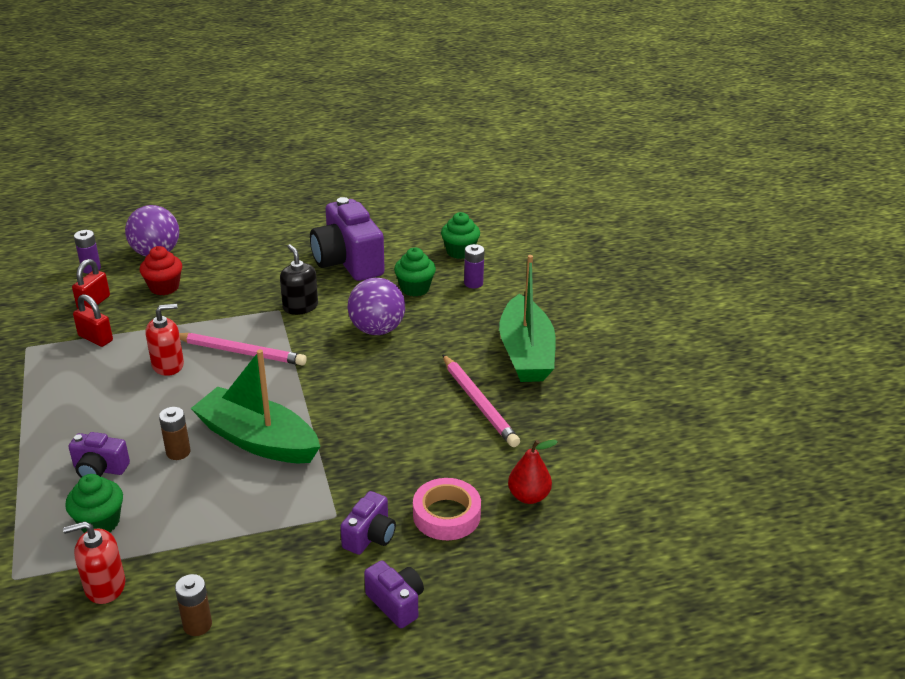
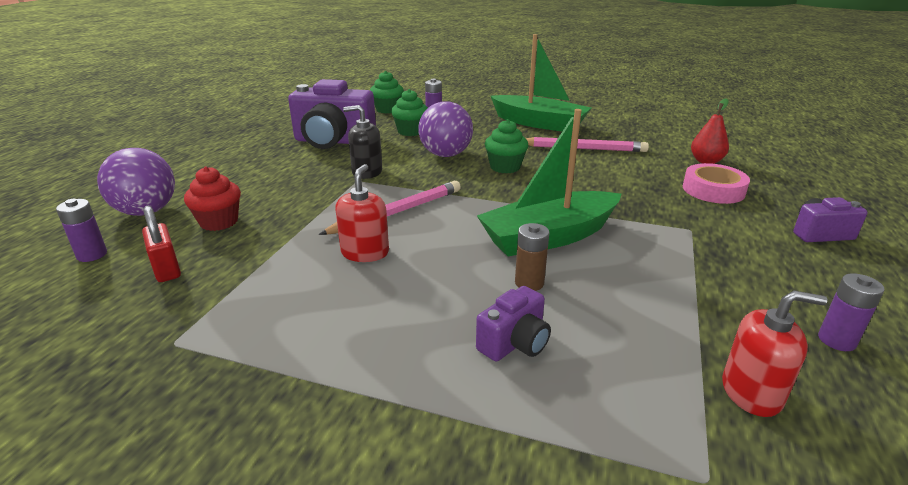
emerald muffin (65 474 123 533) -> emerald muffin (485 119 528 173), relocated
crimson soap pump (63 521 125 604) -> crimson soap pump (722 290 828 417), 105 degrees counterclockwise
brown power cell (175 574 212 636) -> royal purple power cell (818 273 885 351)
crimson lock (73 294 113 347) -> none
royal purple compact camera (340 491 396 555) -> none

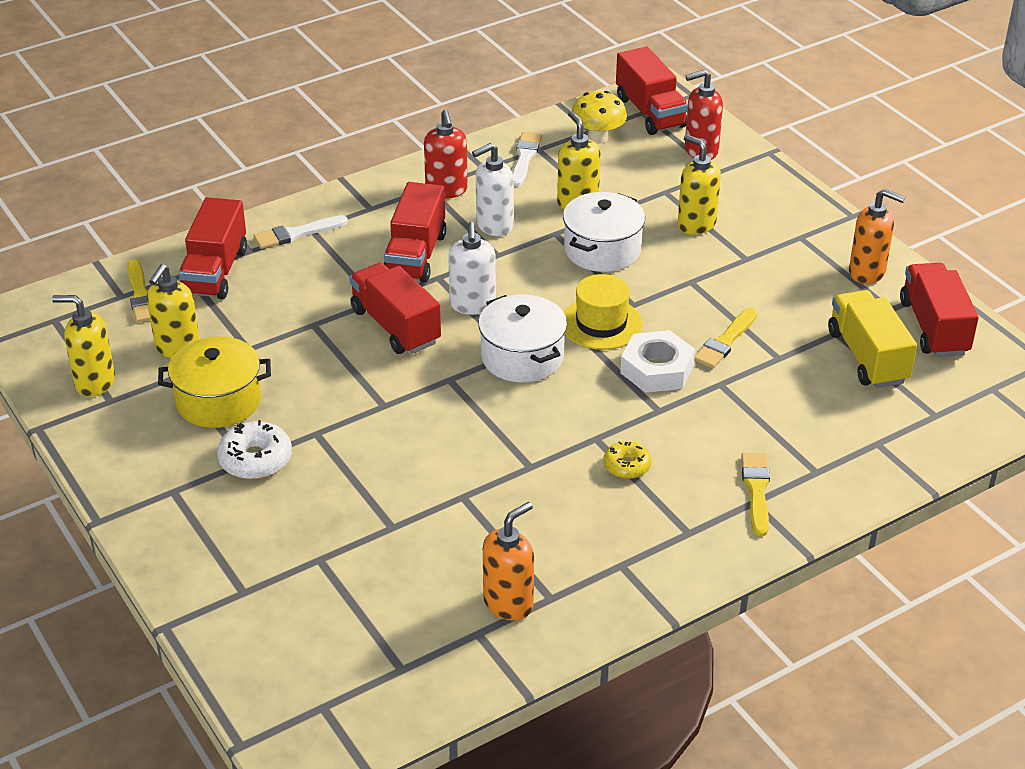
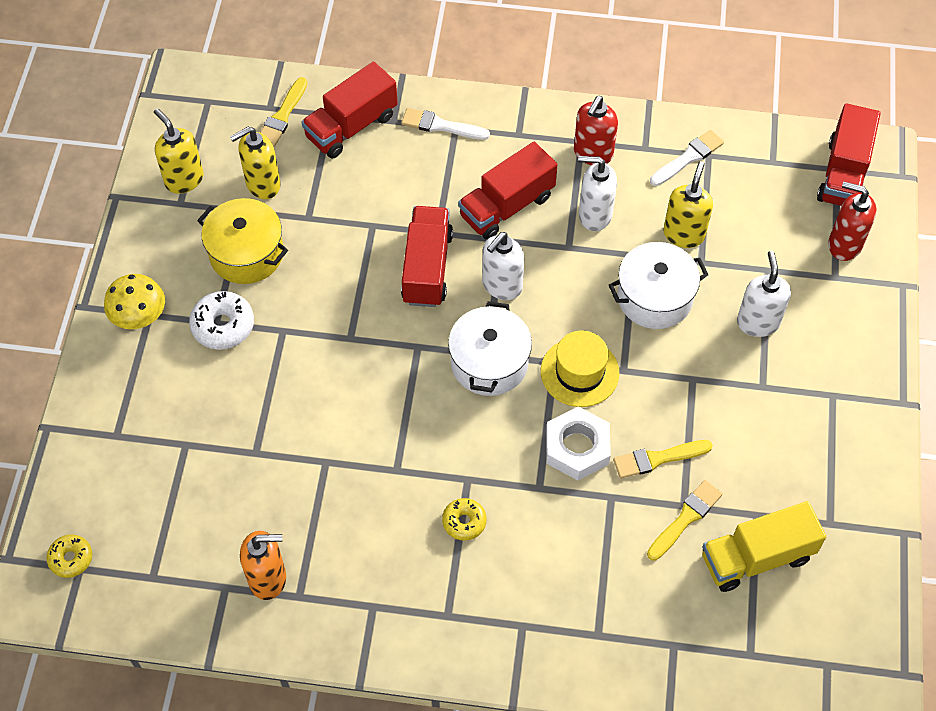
none -> yellow donut (46 535 92 578)
yellow toadstool (572 91 627 144) -> yellow toadstool (104 274 165 329), relocated
yellow brush (741 452 770 536) -> yellow brush (647 480 723 561), relocated
yellow toy truck (828 290 917 388) -> yellow toy truck (702 501 826 592), 135 degrees counterclockwise
yellow soap pump (677 134 721 235) -> snow-white soap pump (737 251 791 337)
bright orange soap pump (849 189 905 284) -> none
crimson toy truck (900 263 979 357) -> none

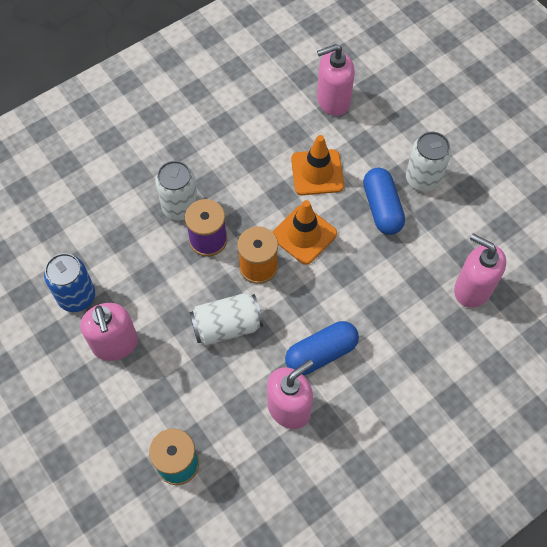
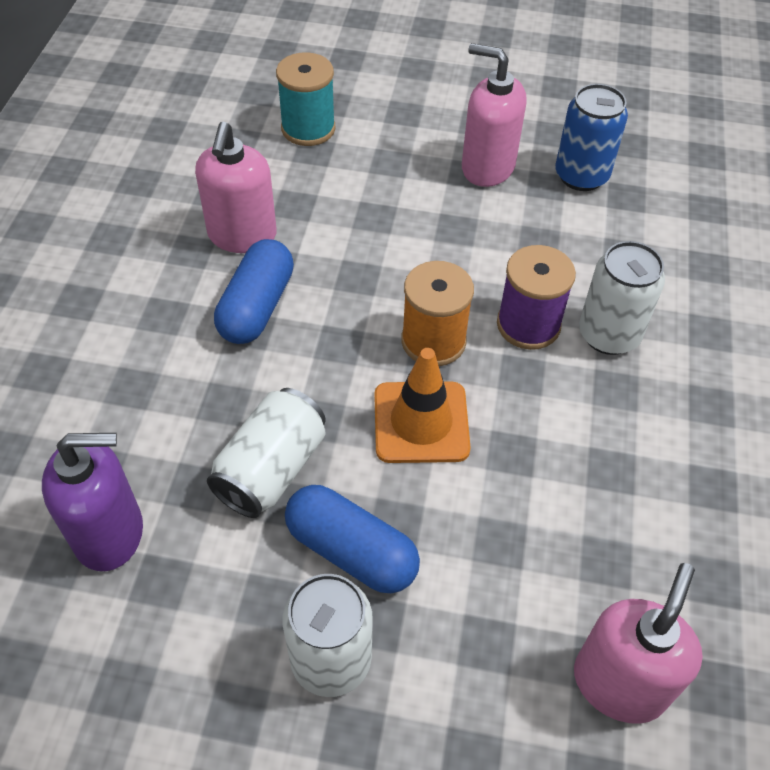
pink soap pump (454 234 506 308) -> royal purple soap pump (42 433 143 571)
snow-white can (190 293 263 345) -> snow-white can (207 388 326 518), relocated
bright orange road cone (291 135 344 195) -> none

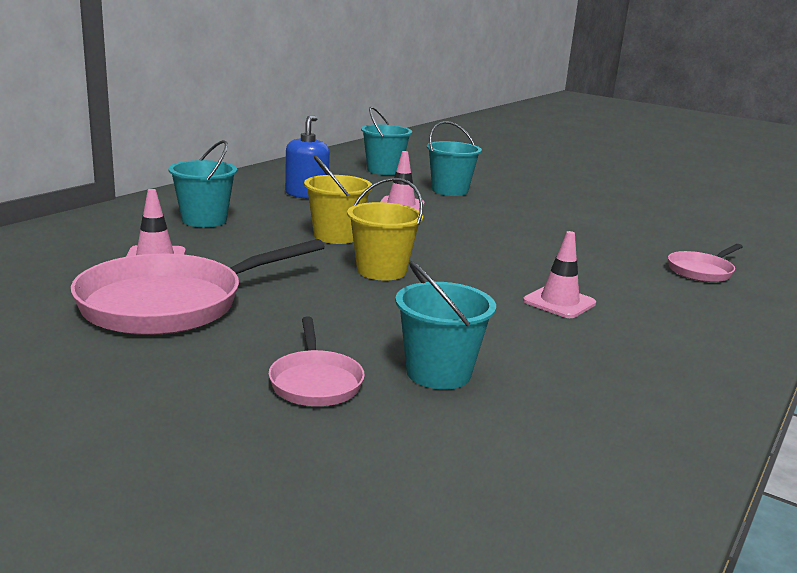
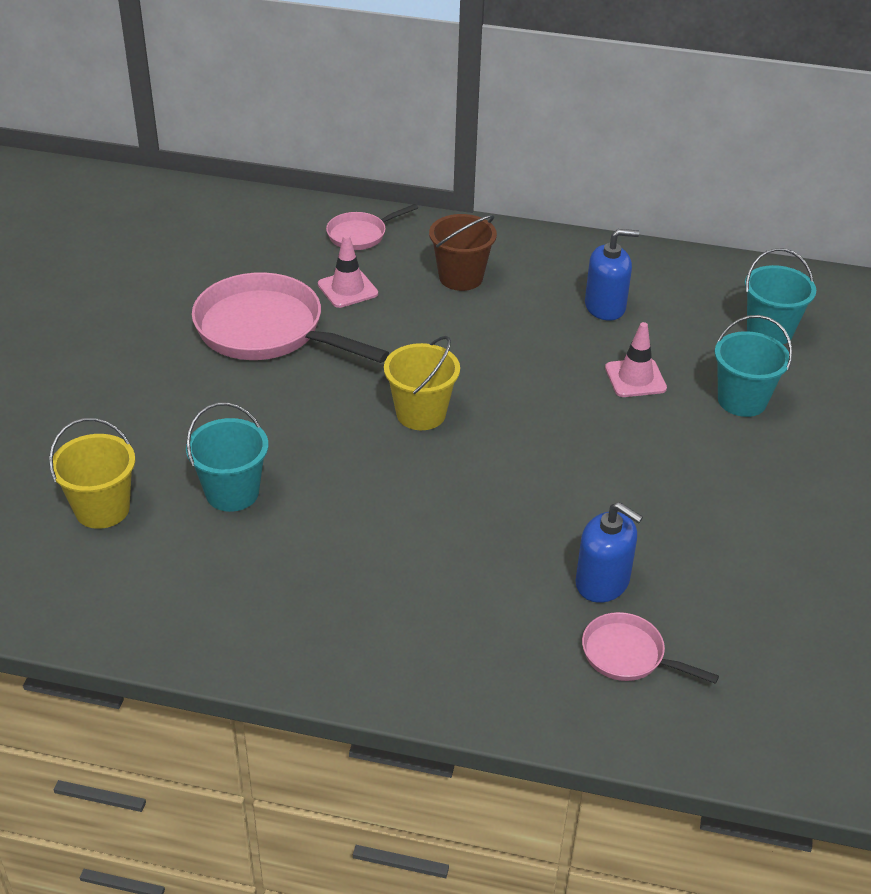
yellow pail (304 155 373 244) -> yellow pail (49 418 135 529), relocated
pink pan (268 317 365 406) -> pink pan (326 204 418 250), relocated
turquoise pail (168 140 237 227) -> brown pail (429 214 497 291)
none -> royal blue soap pump (575 502 643 603)
pink road cone (523 231 596 318) -> none

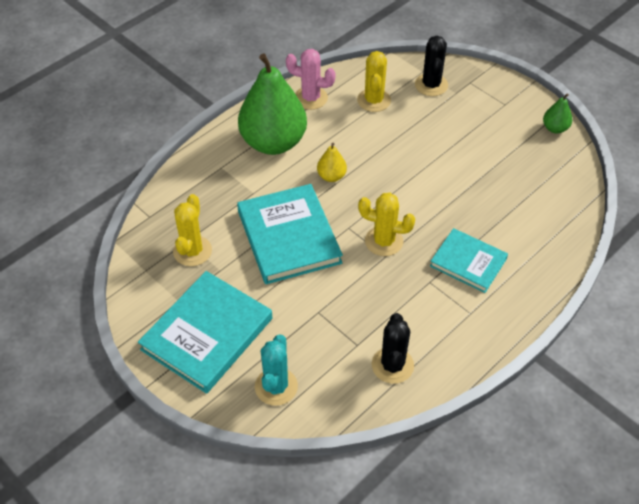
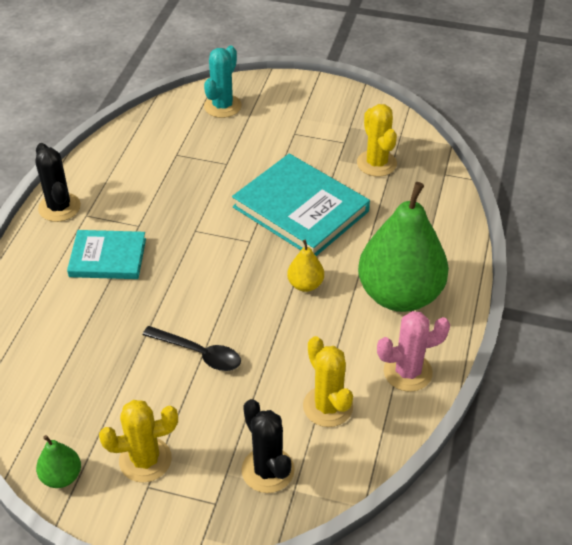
ebony prickly plant (372 313 414 384) -> ebony prickly plant (35 143 81 222), relocated
yellow prickly plant (358 193 415 256) -> yellow prickly plant (99 400 178 483), relocated
none -> ebony teaspoon (143 326 241 371)
turquoise prickly plant (255 334 298 406) -> turquoise prickly plant (204 45 242 118), 45 degrees clockwise
turquoise hardback (138 271 272 394) -> none

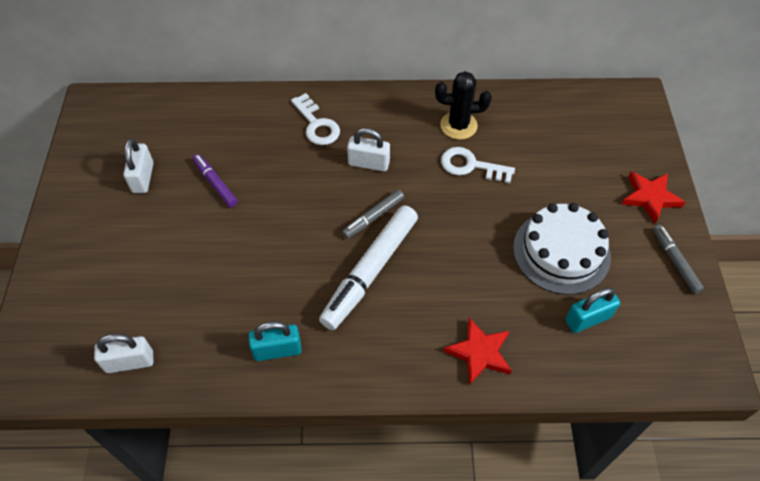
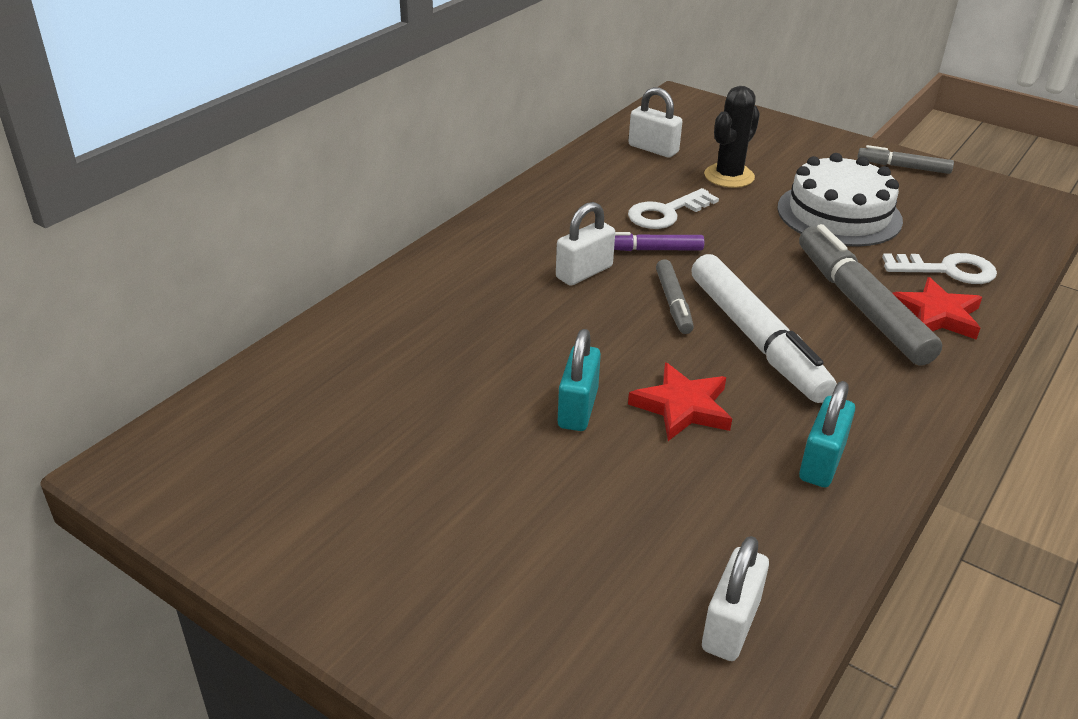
turquoise lock (565 287 620 333) -> turquoise lock (558 329 601 431), relocated
royal purple marker (193 154 238 207) -> royal purple marker (614 232 704 251), relocated
snow-white lock (123 139 154 193) -> snow-white lock (628 87 683 158), relocated
crimson star (622 171 685 223) -> crimson star (628 362 732 441), relocated
ebony prickly plant (435 71 492 140) -> ebony prickly plant (704 86 760 188), relocated
none -> gray marker (799 224 942 365)
snow-white door key (291 93 340 145) -> snow-white door key (882 253 997 284), relocated

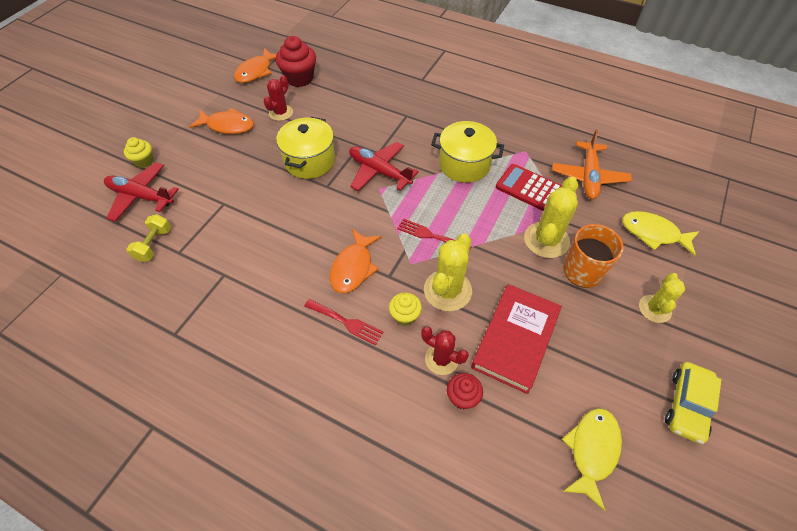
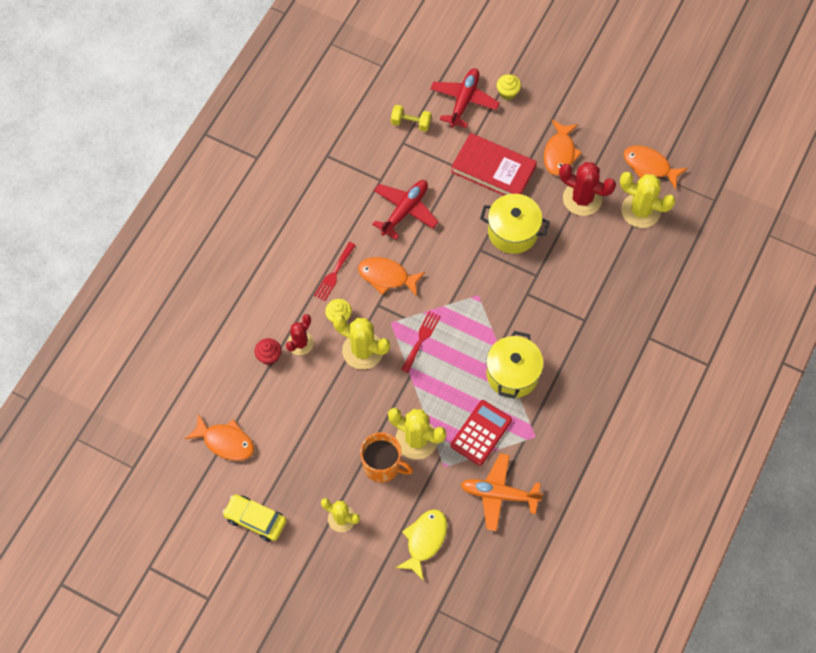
yellow toy fish (562 408 622 511) -> bright orange toy fish (185 414 254 461)
crimson plane (349 142 419 191) -> crimson plane (372 180 438 240), relocated
crimson hardback (471 284 562 394) -> crimson hardback (451 133 537 196), relocated
crimson prickly plant (263 75 293 121) -> crimson prickly plant (559 162 616 216), x1.55
crimson muffin (276 36 316 87) -> yellow prickly plant (620 172 676 228)

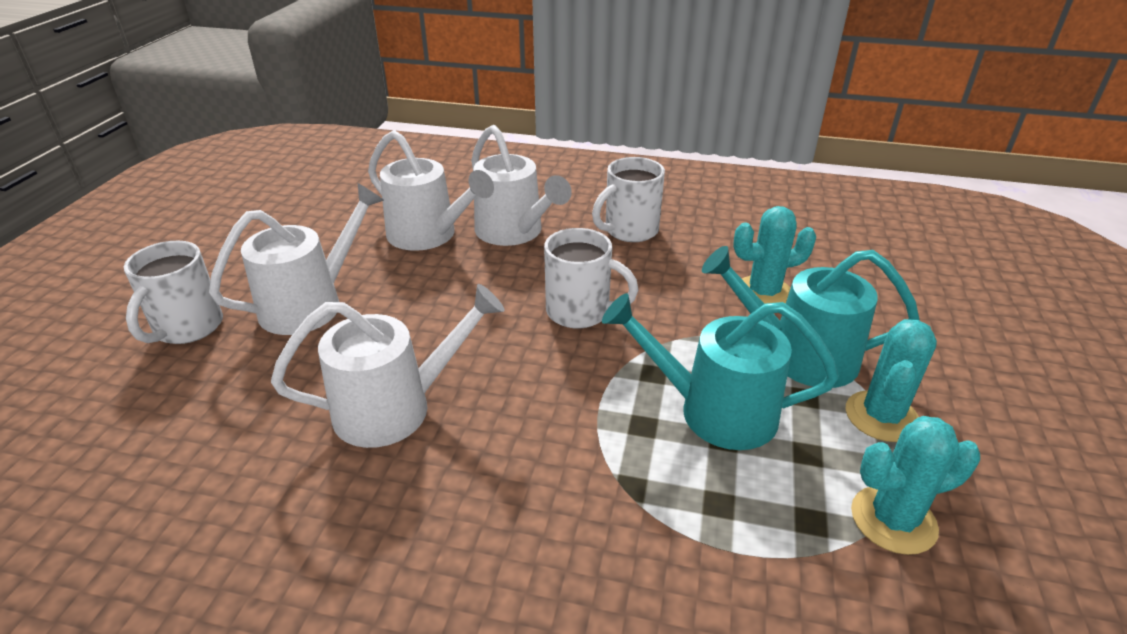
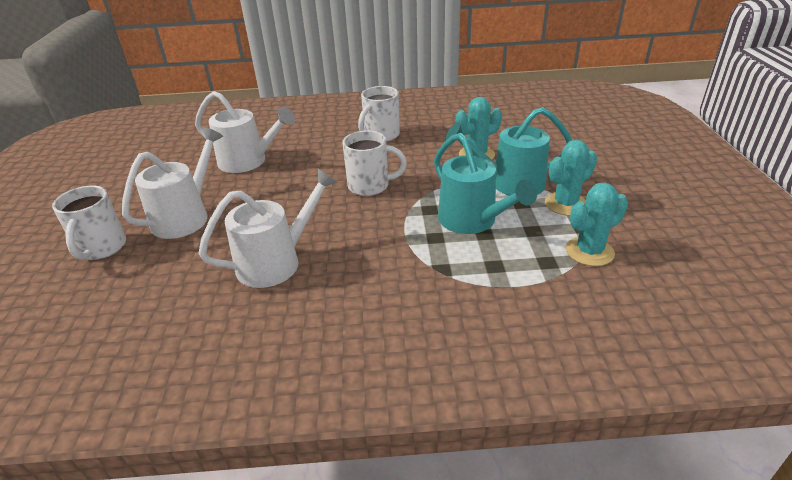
turquoise sprinkling can (602 293 839 450) -> turquoise sprinkling can (434 133 537 234), 120 degrees counterclockwise
turquoise prickly plant (846 319 937 442) -> turquoise prickly plant (545 140 597 216), 45 degrees clockwise
snow-white sprinkling can (471 125 572 246) -> none

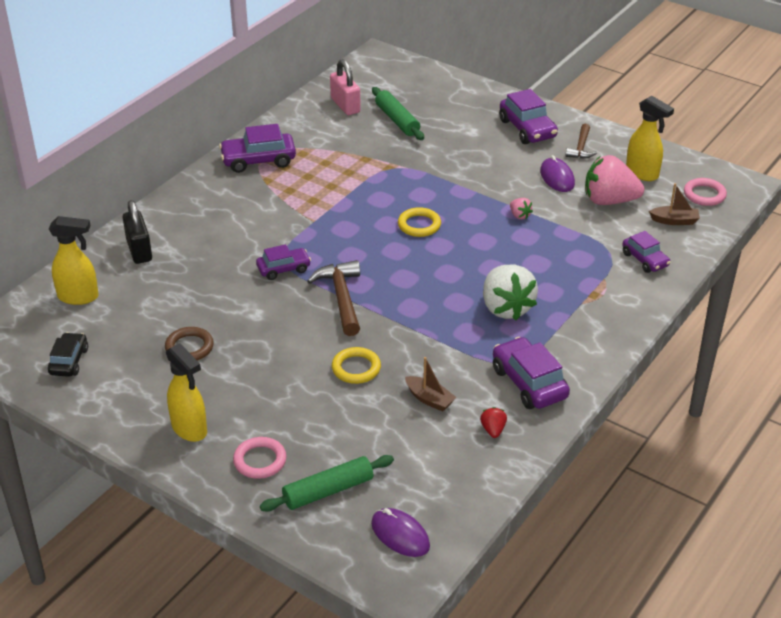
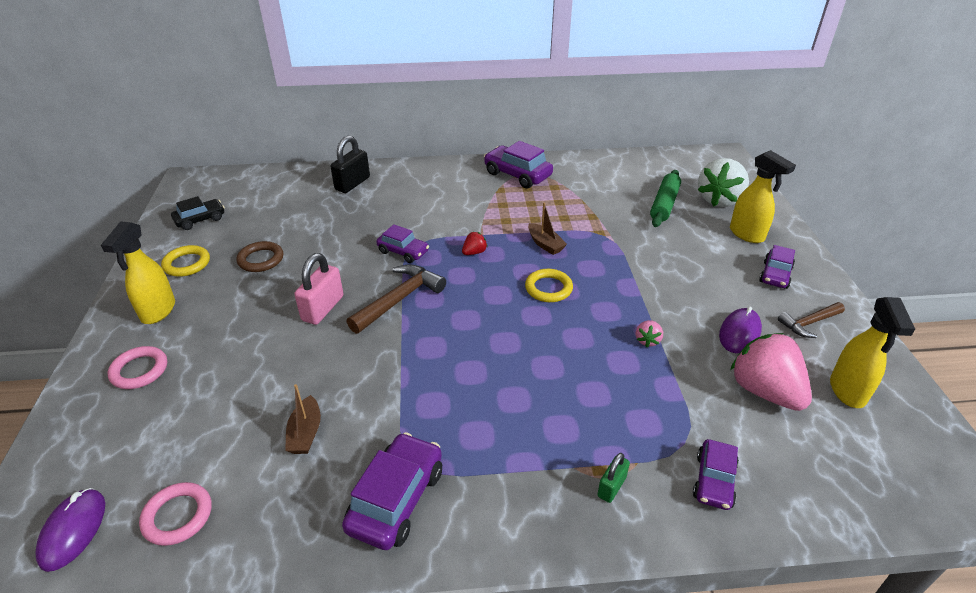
pink torus (684 178 727 206) -> pink torus (139 482 212 546), relocated
yellow torus (332 347 381 384) -> yellow torus (161 245 210 277), relocated
pink lock (330 59 361 115) -> pink lock (294 253 344 325), relocated
crimson toy strawberry (480 407 507 438) -> crimson toy strawberry (462 232 487 255), relocated
brown boat (649 183 700 225) -> brown boat (528 203 567 255), relocated
none -> emerald lock (597 453 630 503)
snow-white toy strawberry (483 264 538 320) -> snow-white toy strawberry (698 158 749 207), relocated
yellow spray bottle (49 216 99 305) -> yellow spray bottle (730 150 796 243), relocated
royal purple car (499 89 558 144) -> royal purple car (759 245 795 289), x0.64
emerald rolling pin (260 455 394 512) -> none

